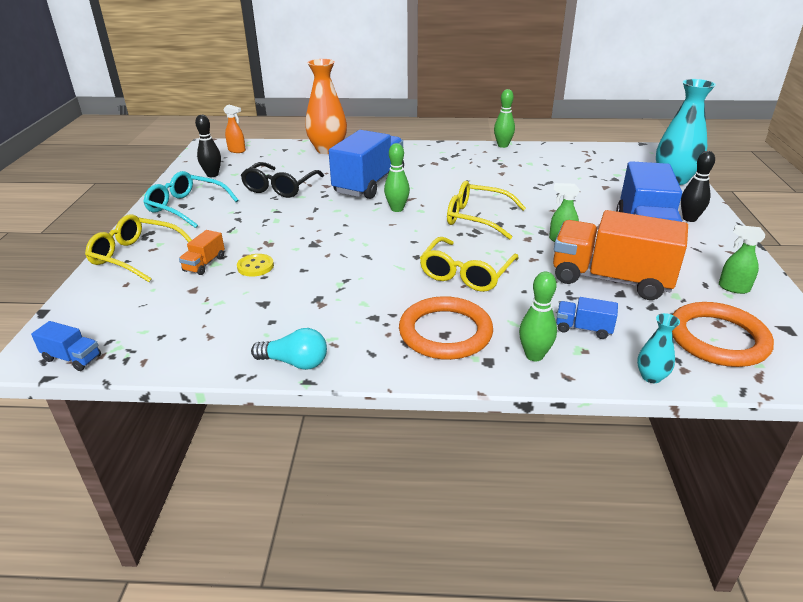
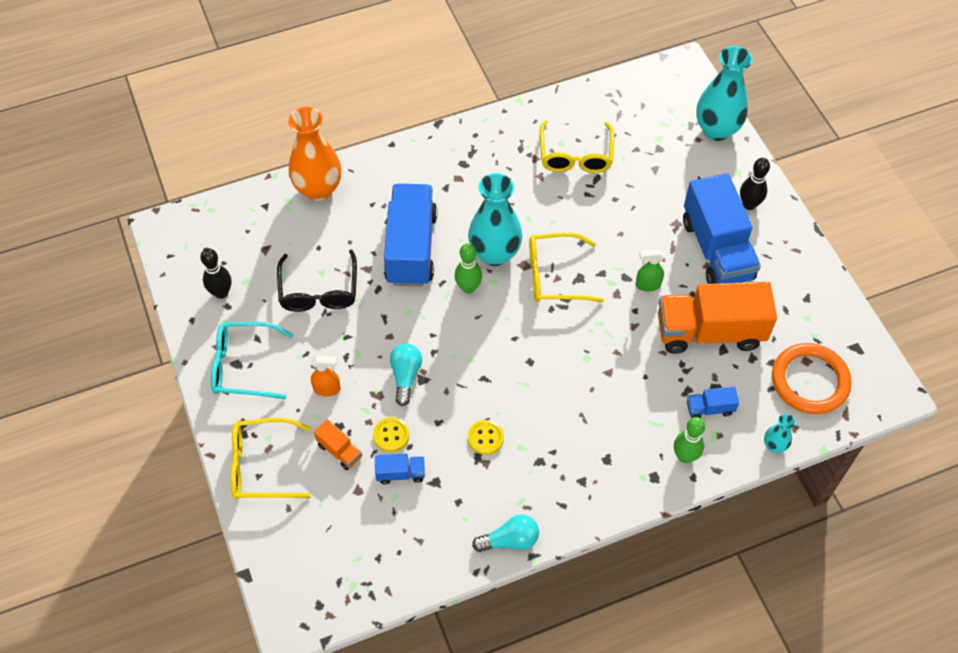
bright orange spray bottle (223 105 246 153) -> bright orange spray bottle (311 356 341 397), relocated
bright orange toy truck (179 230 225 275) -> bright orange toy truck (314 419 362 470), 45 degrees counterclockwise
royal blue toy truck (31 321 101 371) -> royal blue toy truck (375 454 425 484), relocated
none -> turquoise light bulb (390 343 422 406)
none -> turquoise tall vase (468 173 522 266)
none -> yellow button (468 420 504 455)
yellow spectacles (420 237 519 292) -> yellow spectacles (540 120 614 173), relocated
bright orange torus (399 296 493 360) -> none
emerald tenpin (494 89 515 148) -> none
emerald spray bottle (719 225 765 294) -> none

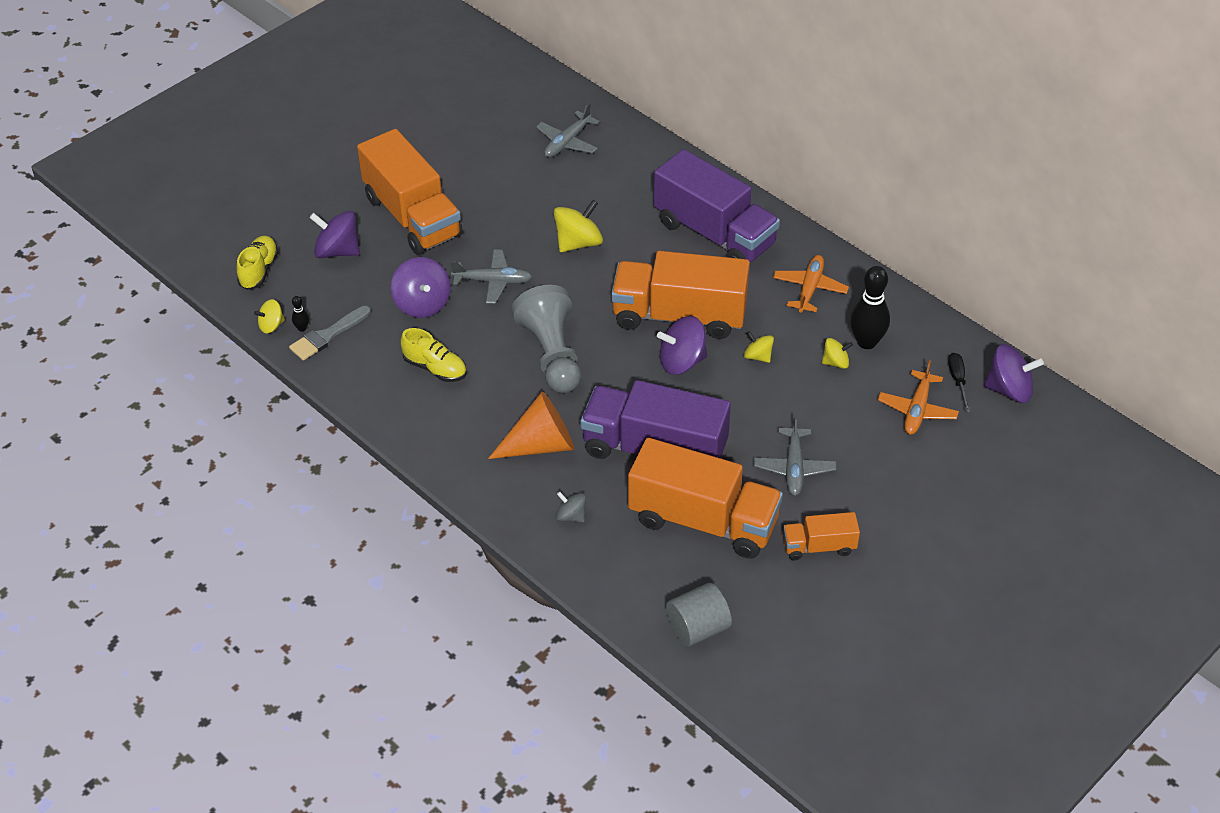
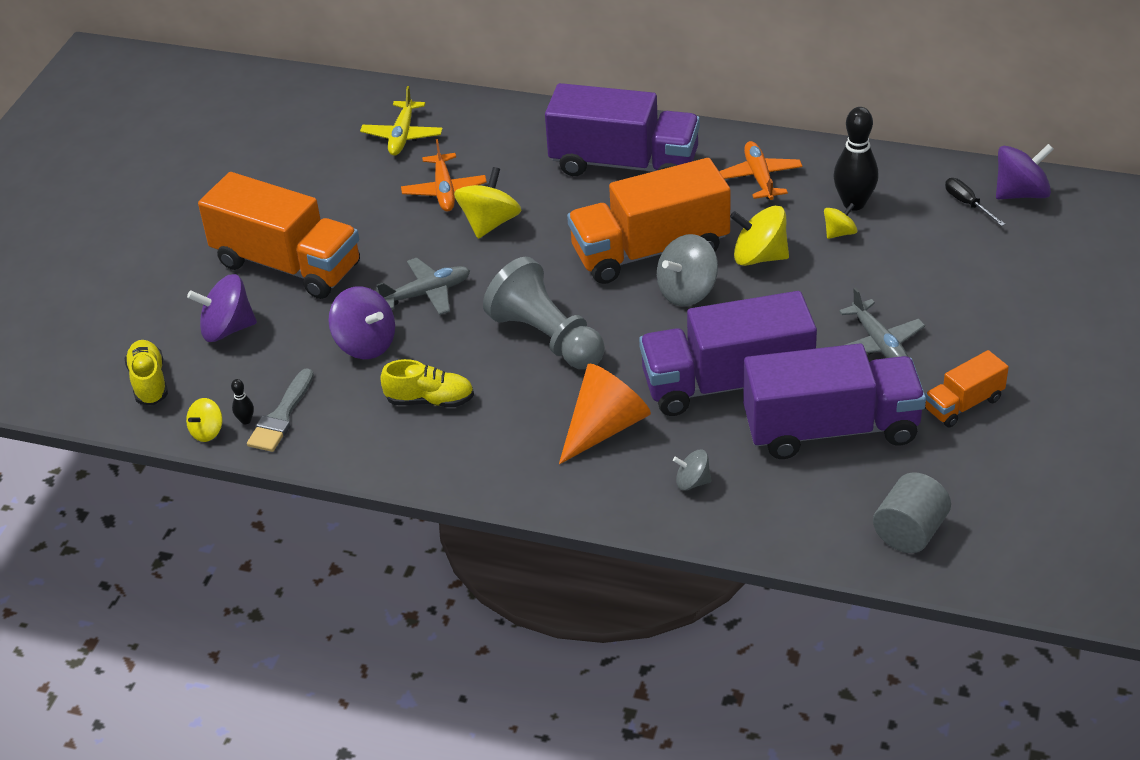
gray plane (536 103 600 157) -> yellow plane (360 86 443 156)
bright orange plane (878 360 959 435) -> bright orange plane (401 139 487 212), relocated
royal purple toy top (657 316 707 375) -> gray toy top (657 234 718 306)
yellow toy top (744 332 774 363) -> yellow toy top (730 206 789 266), x1.75
bright orange toy truck (628 438 783 559) -> royal purple toy truck (743 343 926 459)

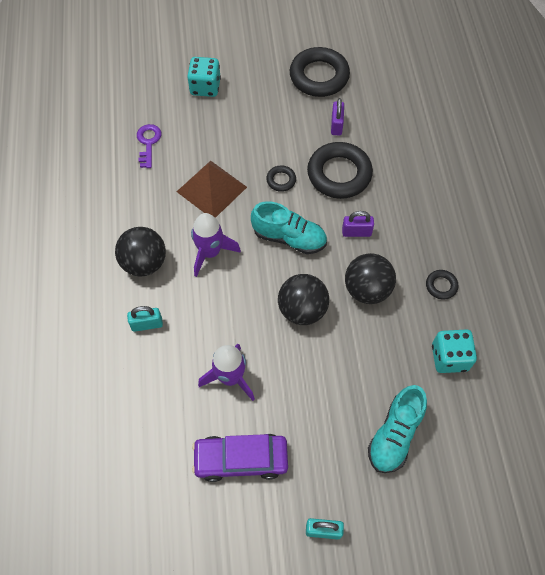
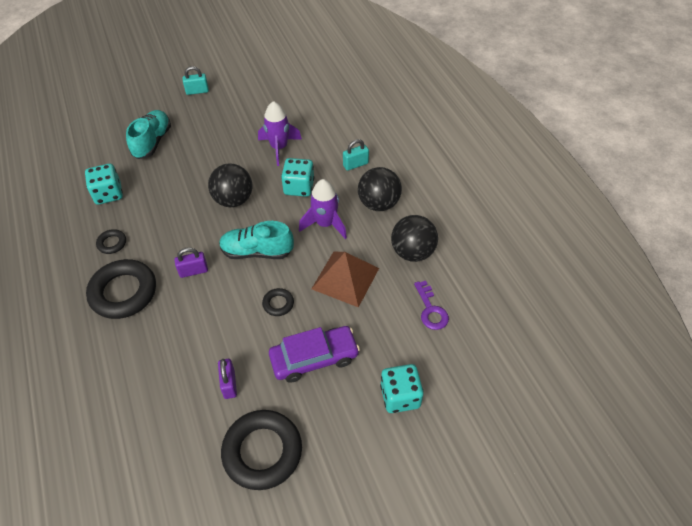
ebony torus (307 142 373 199) -> ebony torus (86 259 156 319), relocated
royal purple car (192 434 288 482) -> royal purple car (269 326 360 382), relocated
none -> turquoise die (281 158 314 197)
ebony sphere (345 253 396 304) -> ebony sphere (391 215 438 262), relocated

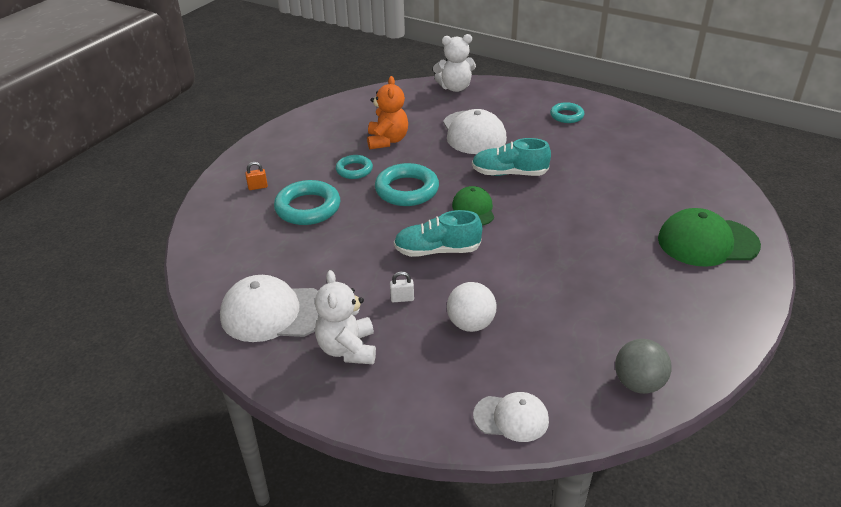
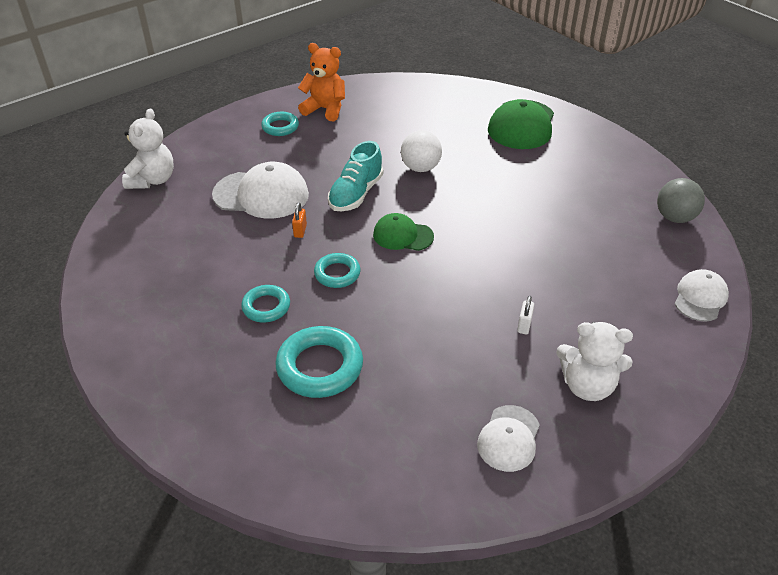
bright orange lock (245 162 268 190) -> bright orange lock (292 202 307 238), relocated
bright orange teddy (367 76 408 150) -> bright orange teddy (298 43 345 121), relocated
turquoise torus (375 163 439 206) -> turquoise torus (314 253 360 288), x0.60
snow-white sphere (447 282 496 332) -> snow-white sphere (401 130 442 172), relocated
snow-white cap (220 275 319 342) -> snow-white cap (477 405 540 472), x0.60
turquoise sneaker (394 210 482 257) -> none

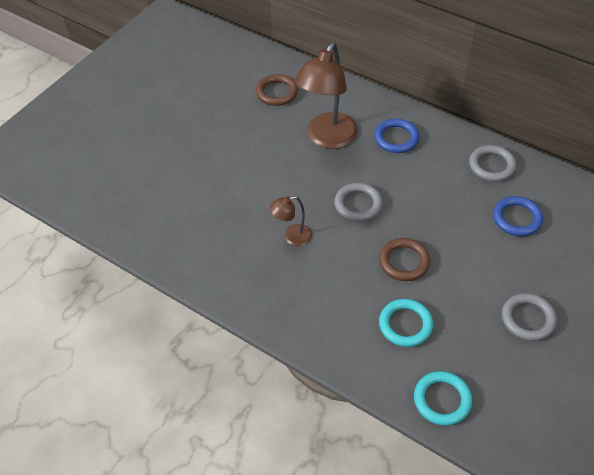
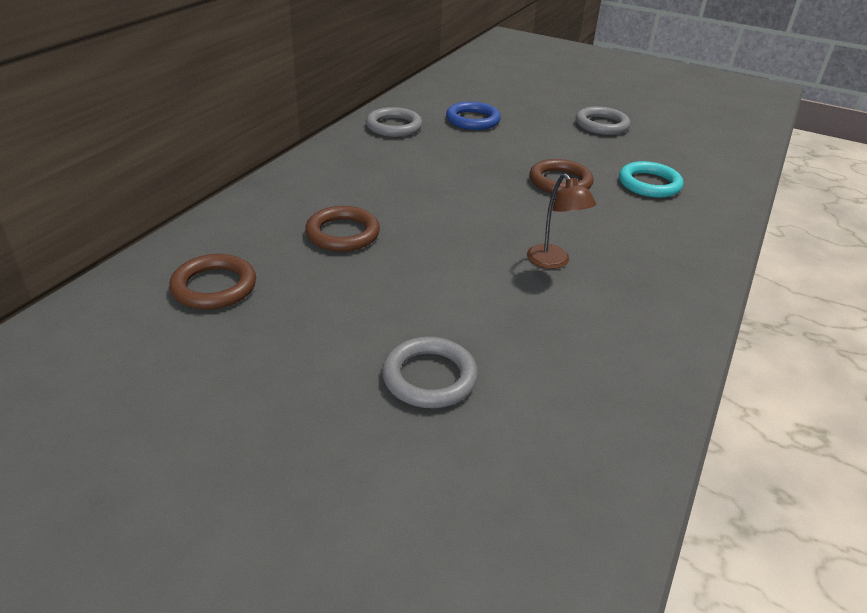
brown lamp (294 43 358 149) -> brown torus (305 206 380 252)
gray torus (334 183 383 222) -> gray torus (382 337 478 408), relocated
royal blue torus (374 119 419 153) -> none
turquoise torus (414 371 472 426) -> none

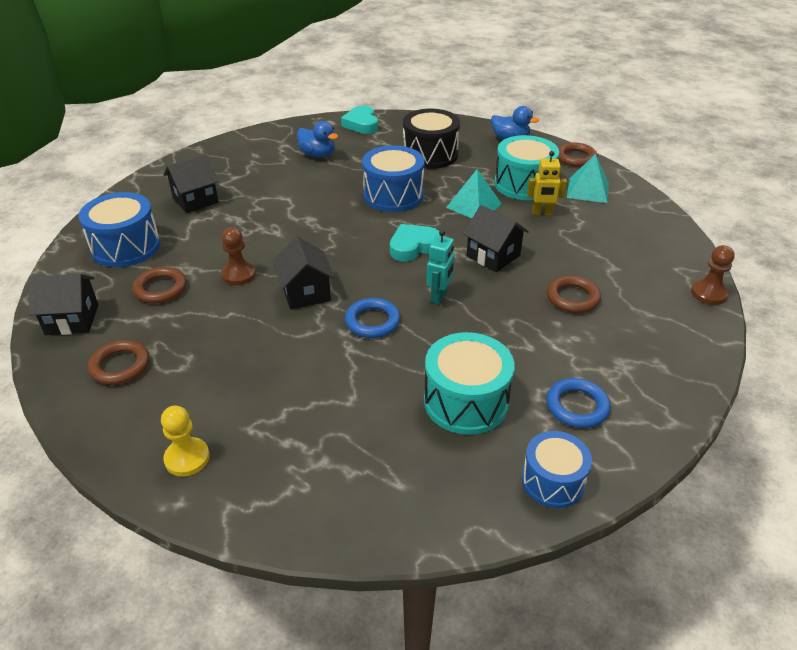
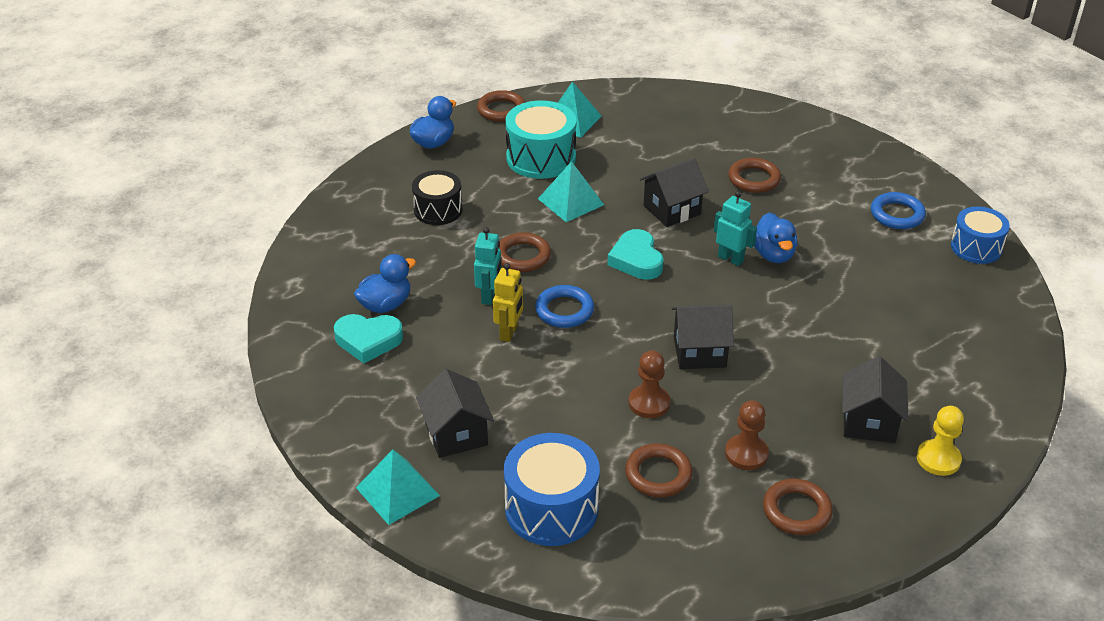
turquoise heart (341 105 378 134) -> turquoise heart (334 314 403 363), relocated
none -> turquoise pyramid shape (356 449 440 525)
ebony drum (403 109 460 169) -> ebony drum (412 170 462 225), x0.66
none -> turquoise robot (474 227 501 305)
yellow robot (527 151 567 215) -> yellow robot (493 263 523 342), relocated
royal blue drum (362 145 425 212) -> brown torus (499 232 551 272)
royal blue torus (345 298 400 338) -> royal blue torus (535 285 594 328), relocated
brown game pawn (691 245 735 305) -> brown game pawn (725 400 769 470), relocated
none -> royal blue duck (754 213 797 263)
ebony house (28 274 99 335) -> ebony house (842 356 909 443), relocated
turquoise drum (424 332 515 435) -> none

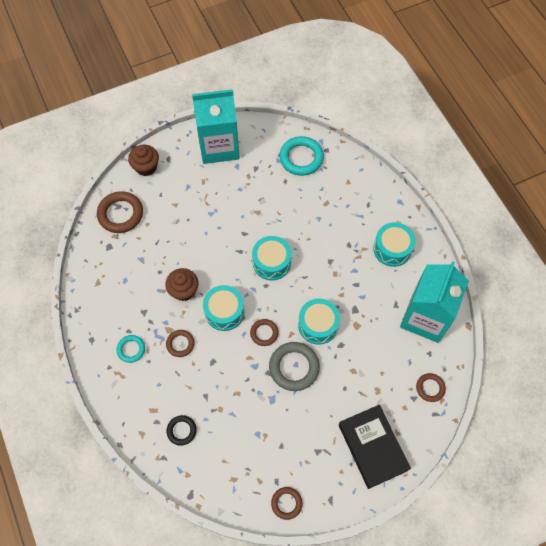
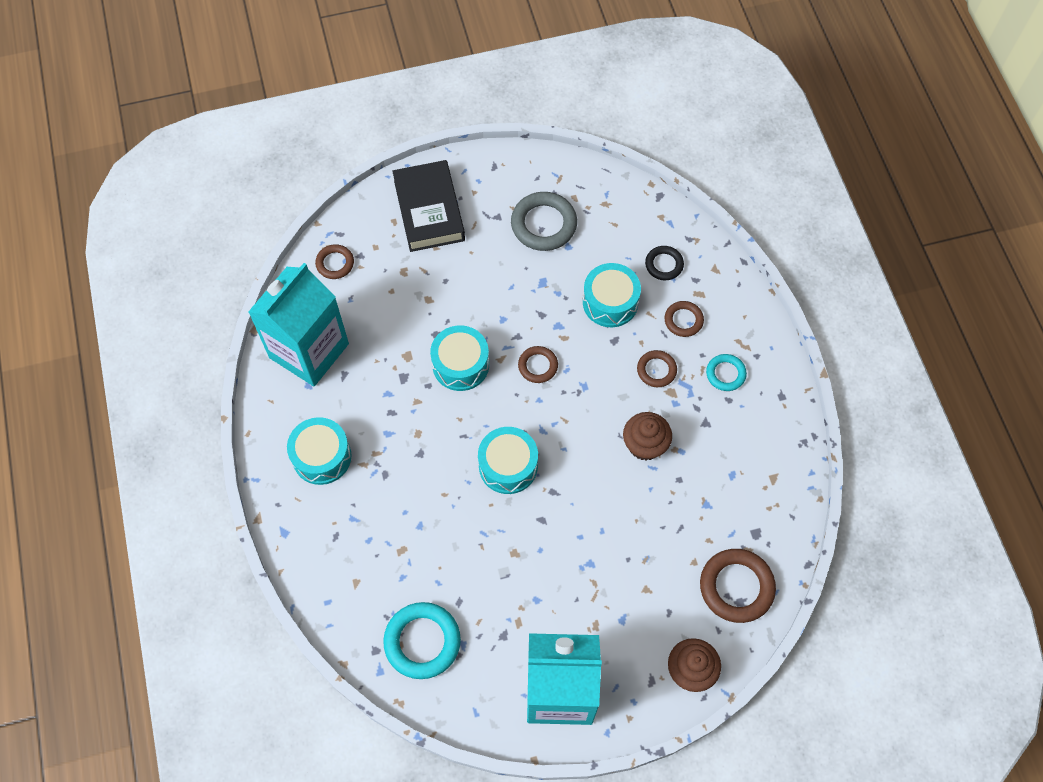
gray torus (269 342 320 391) -> gray torus (511 192 577 251), relocated
turquoise drum (203 285 245 331) -> turquoise drum (583 263 641 327), relocated
brown torus (271 487 302 520) -> brown torus (664 301 704 337), relocated

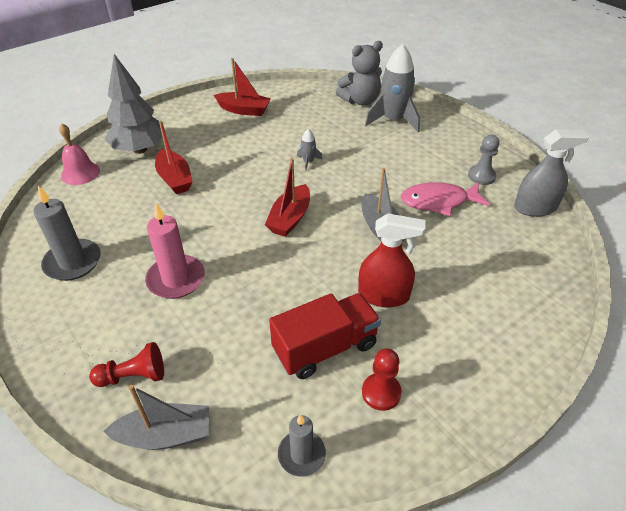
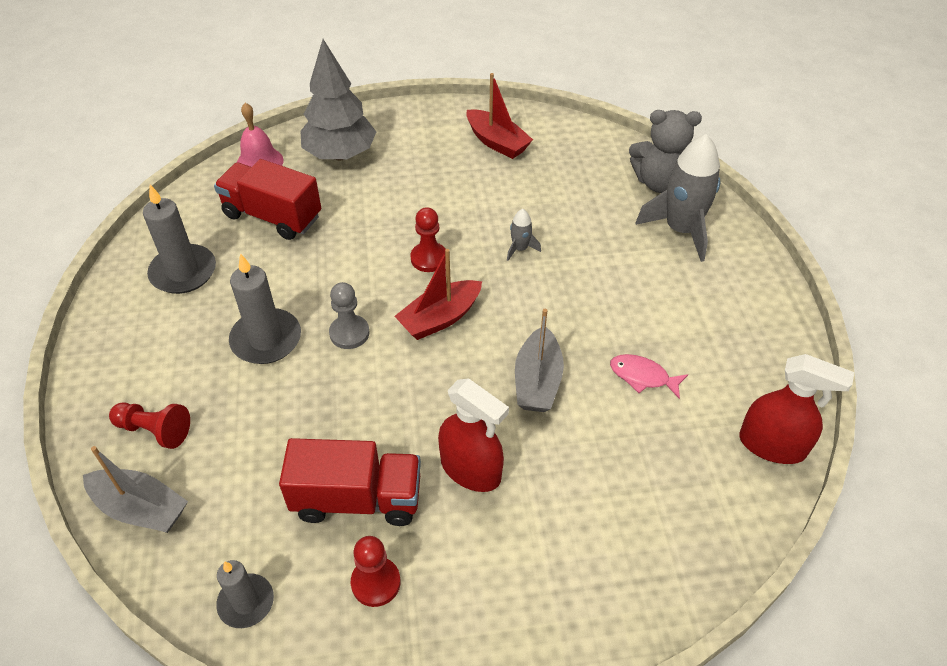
none -> crimson toy truck (214 159 321 240)
pink wax candle (145 203 205 299) -> gray wax candle (229 253 301 364)
gray game pawn (468 135 500 185) -> gray game pawn (329 282 370 349), relocated
none -> crimson game pawn (410 207 446 272)
pink toy fish (401 182 490 216) -> pink toy fish (610 354 688 399), x0.61
gray spray bottle (514 129 589 217) -> crimson spray bottle (739 354 854 464)
crimson boat (155 120 192 194) -> none

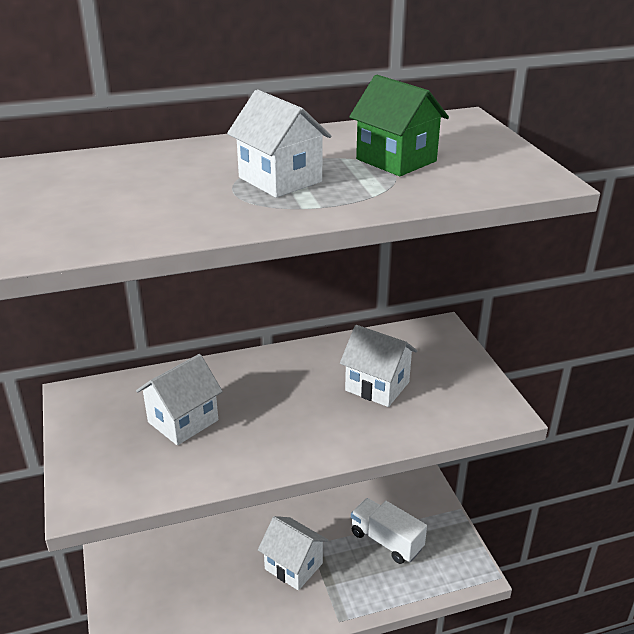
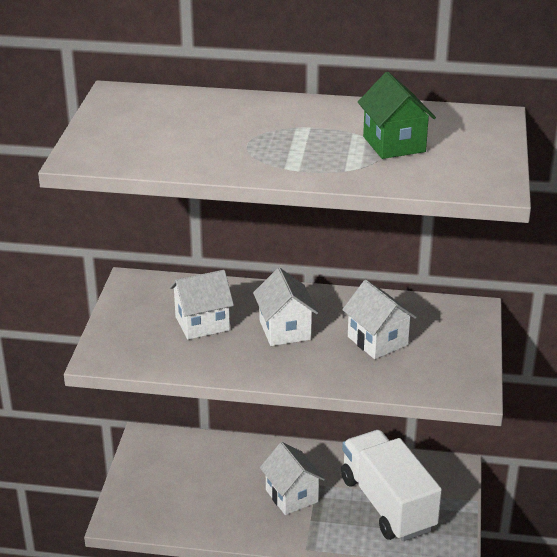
snow-white house (227 90 331 198) -> snow-white house (253 268 318 346), relocated
snow-white toy truck (351 498 427 564) -> snow-white toy truck (341 430 442 541), x1.65

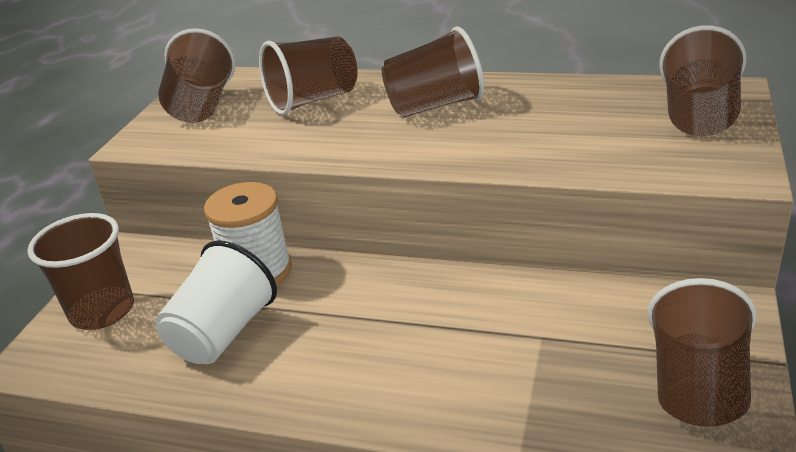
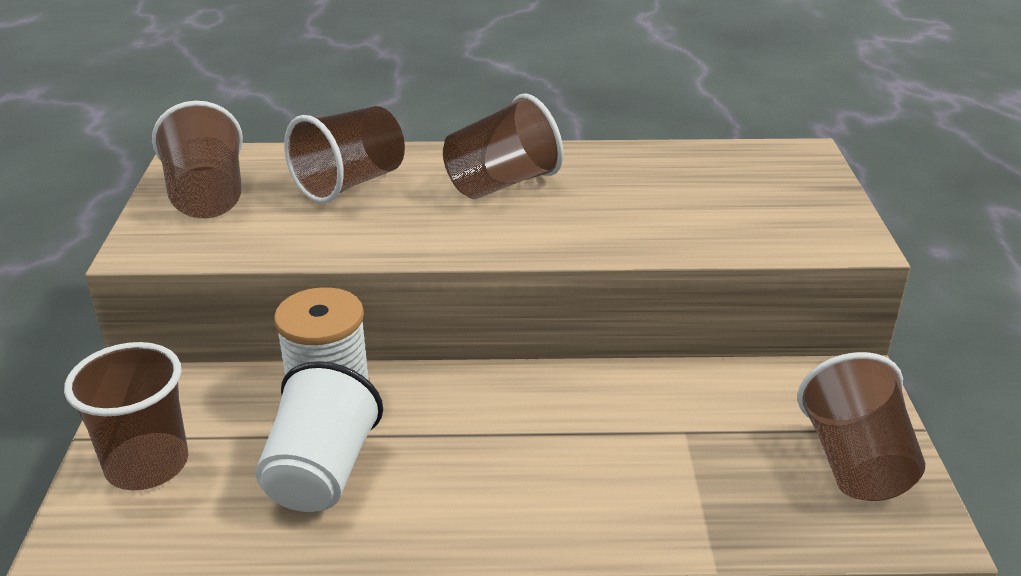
brown cup (659 25 747 136) -> none

